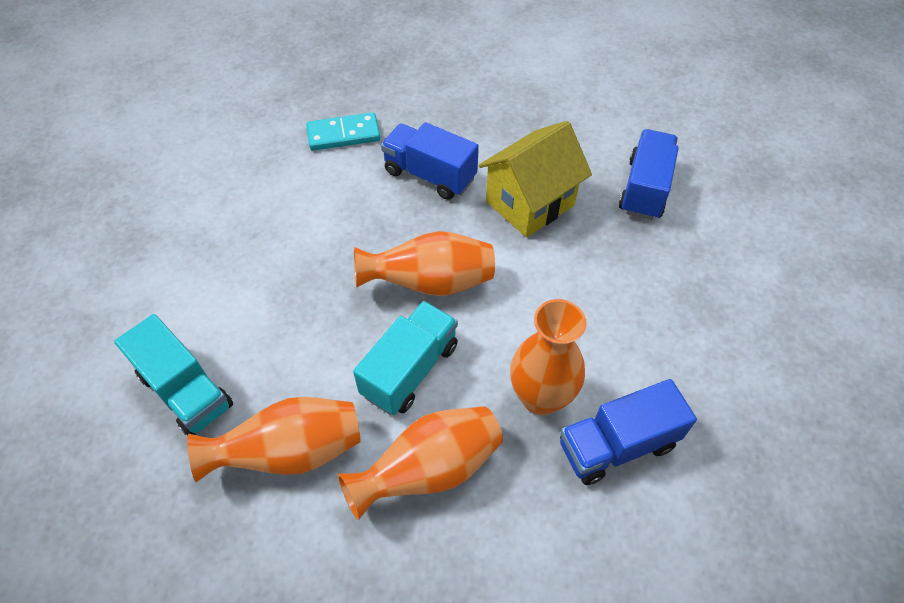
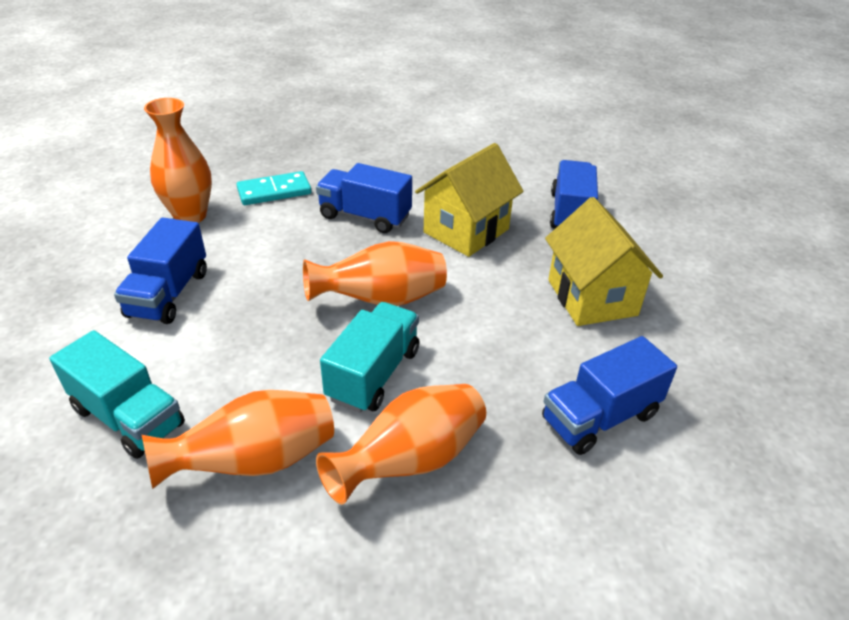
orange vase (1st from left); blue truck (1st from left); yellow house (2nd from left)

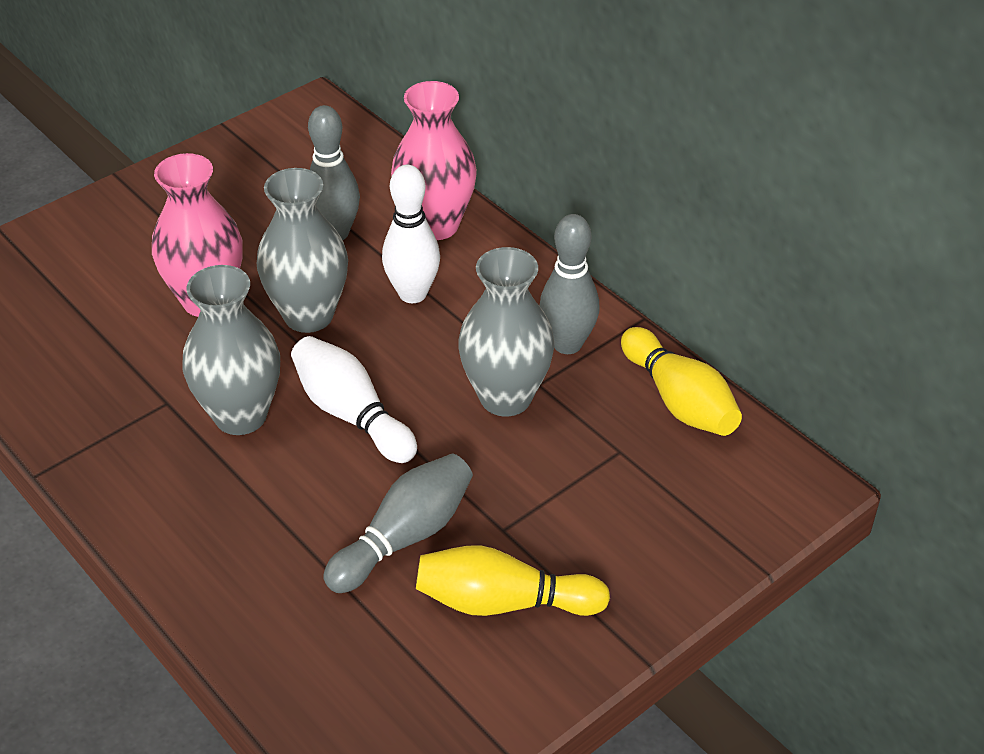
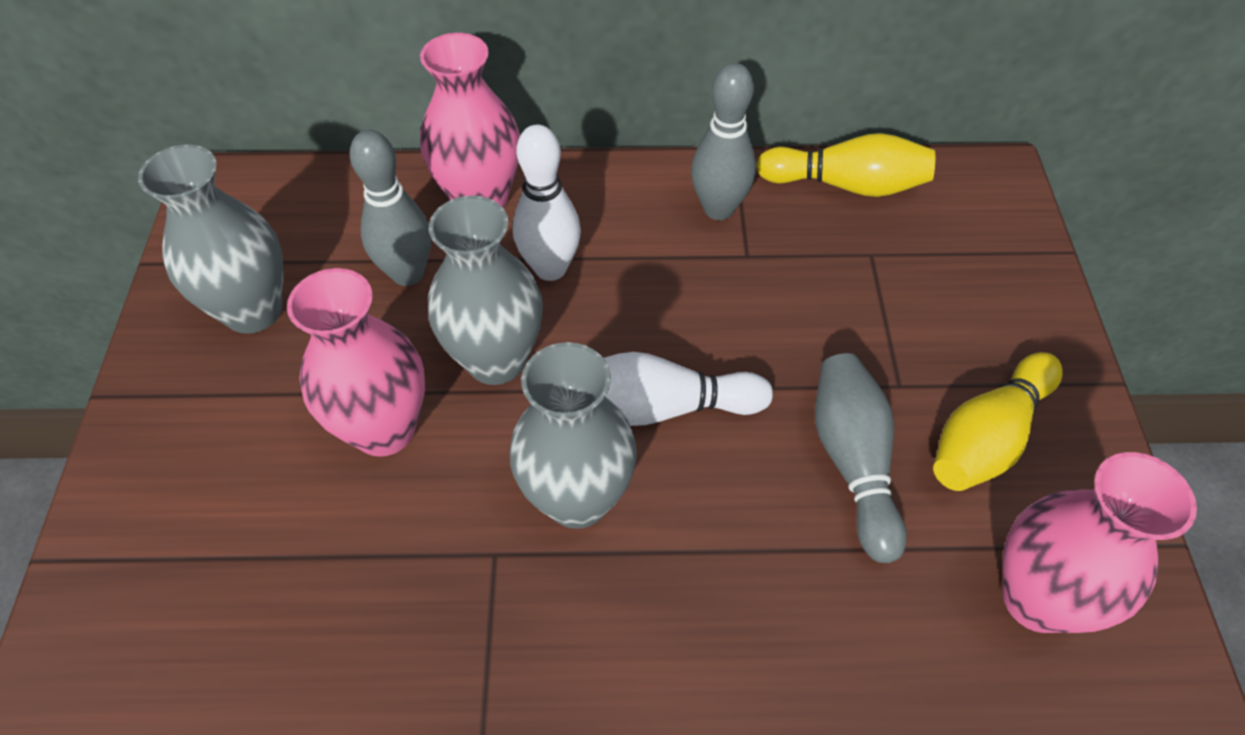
grey vase (1st from left); pink vase (3rd from left)

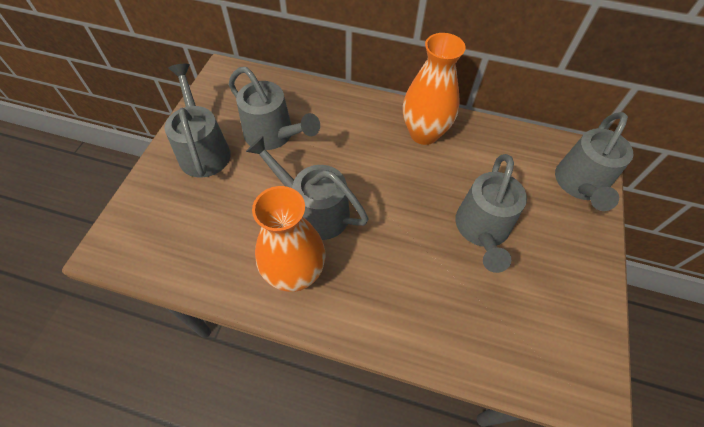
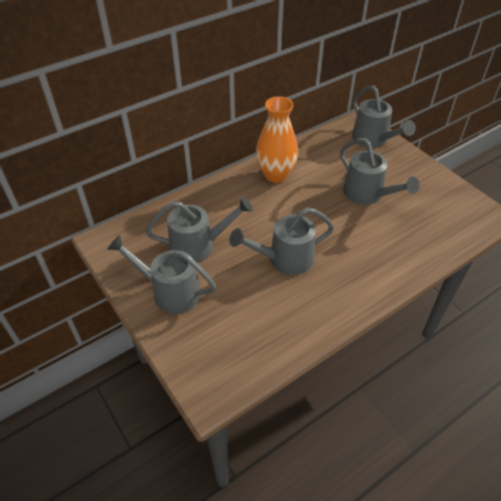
orange vase (1st from left in the first image)

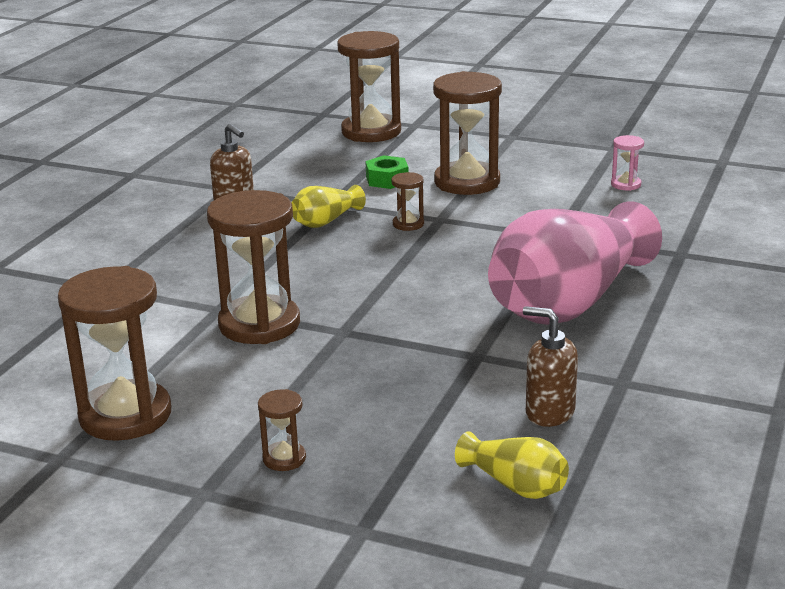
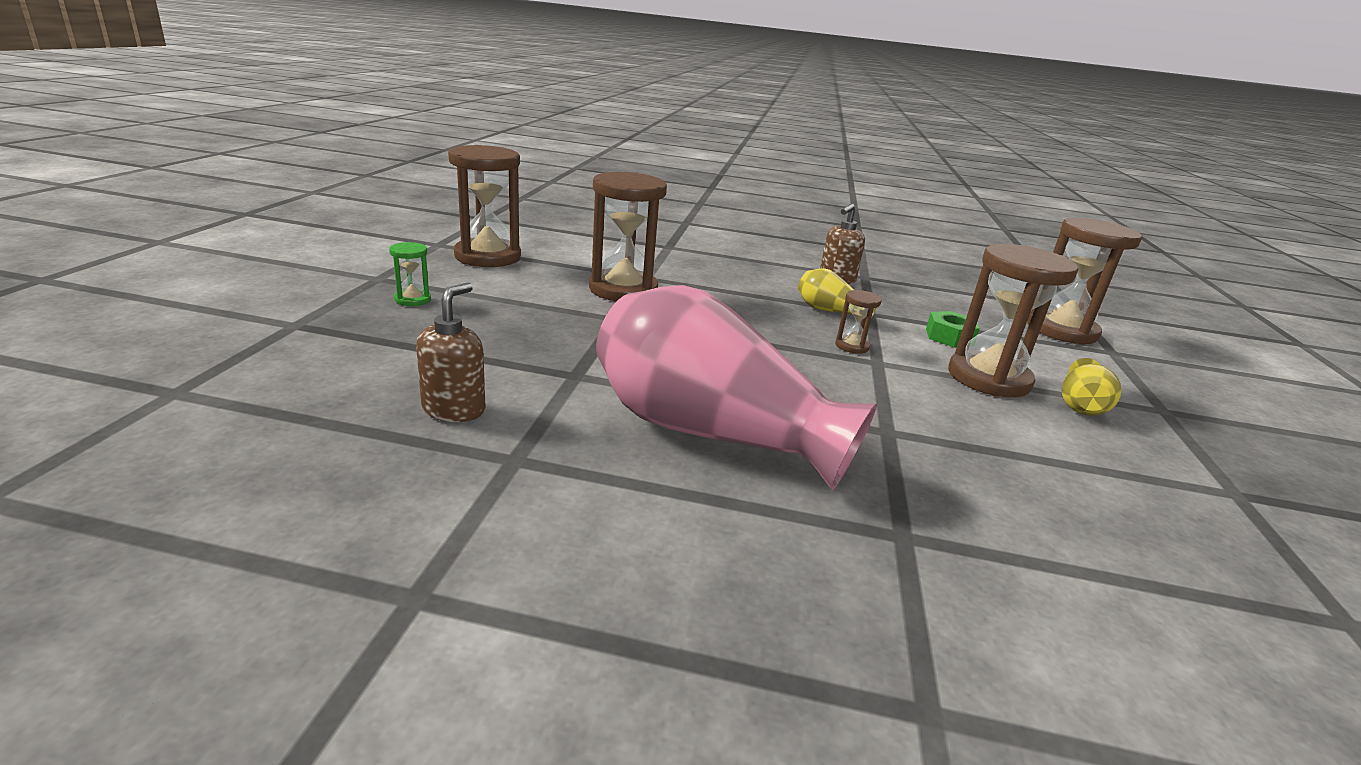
green hourglass; yellow vase (2nd from left); pink hourglass

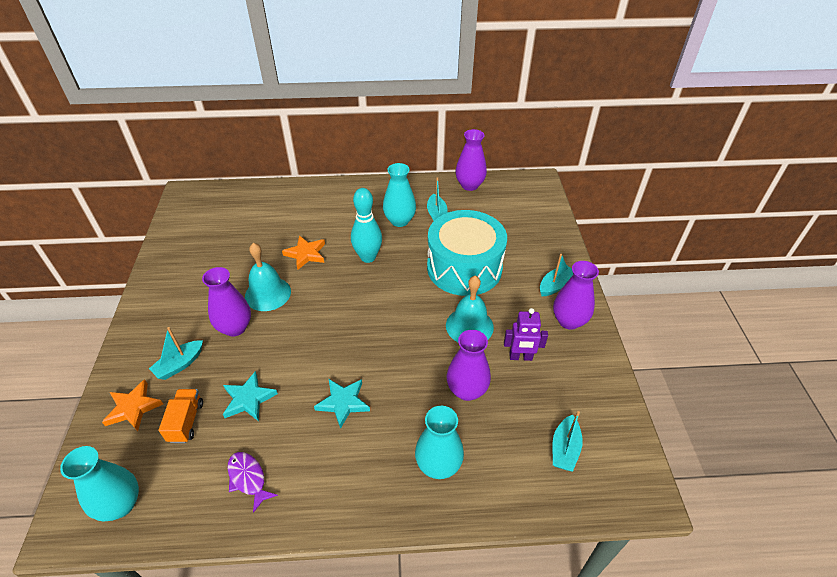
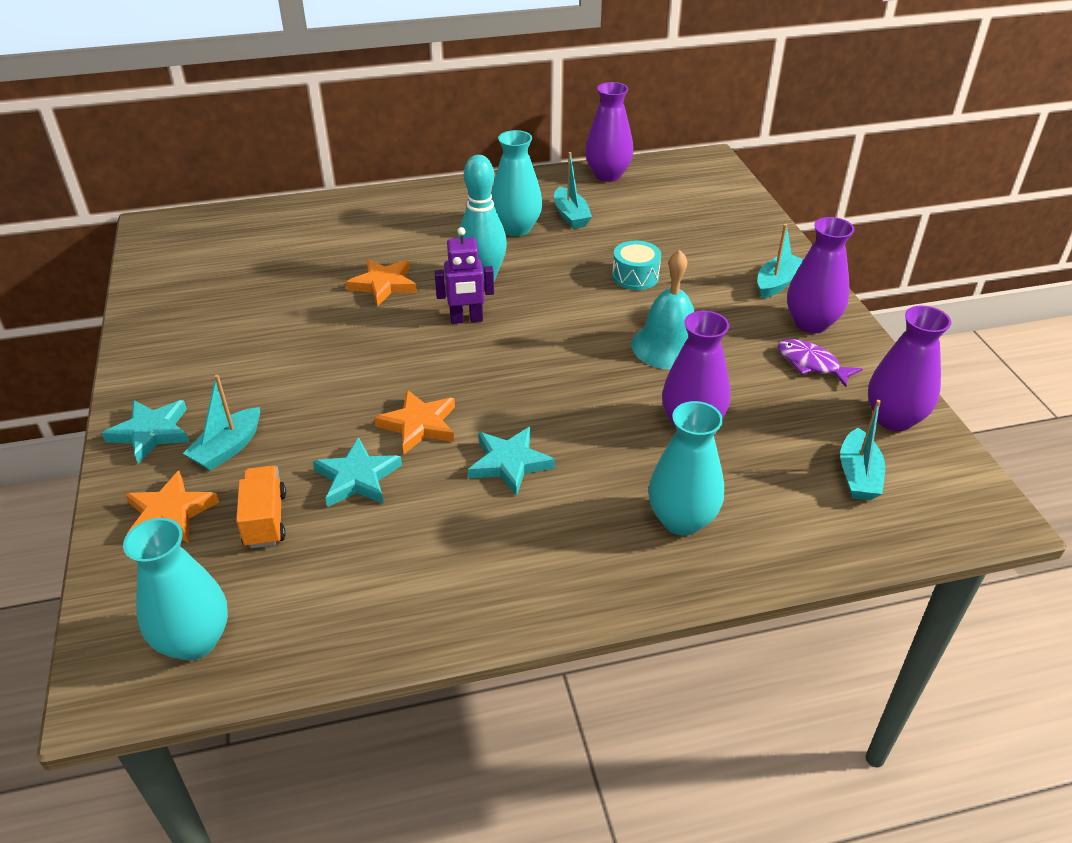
purple vase (4th from left); purple fish; turquoise bell (1st from left in the first image); turquoise drum; purple robot; turquoise star (1st from left); orange star (3rd from left)

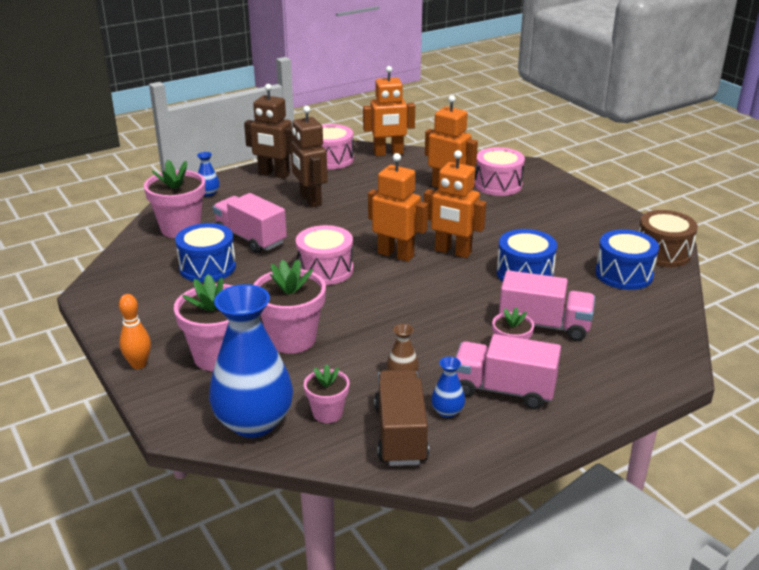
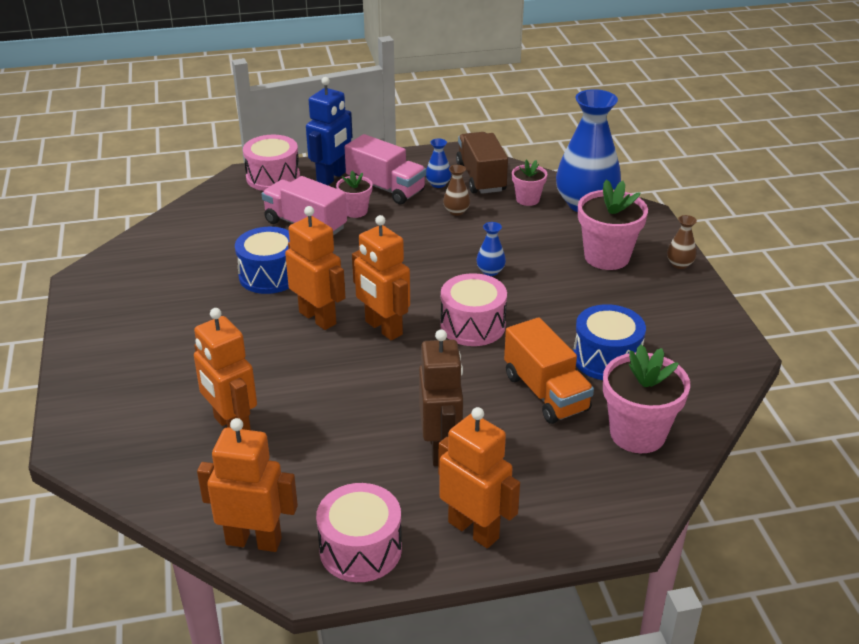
brown vase (2nd from left); blue vase (2nd from left); orange truck; orange robot (5th from left); pink flower pot (3rd from left in the first image); brown truck; pink drum (1st from left); blue drum (3rd from left in the first image); brown drum; blue robot

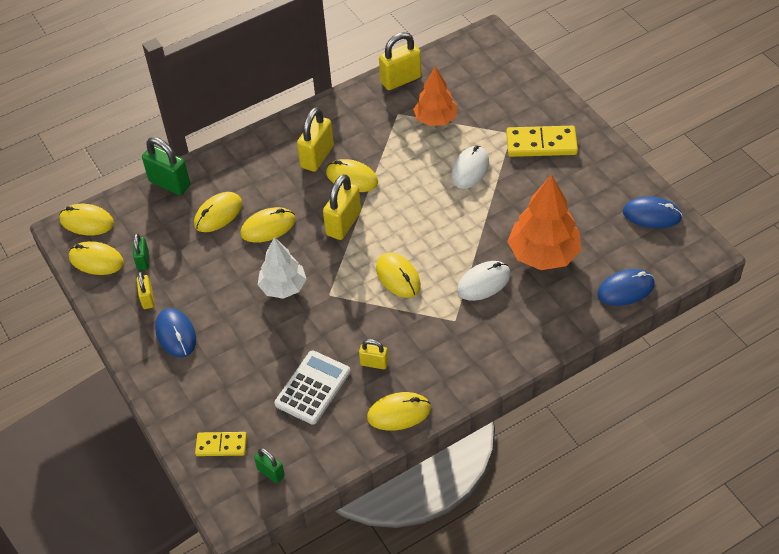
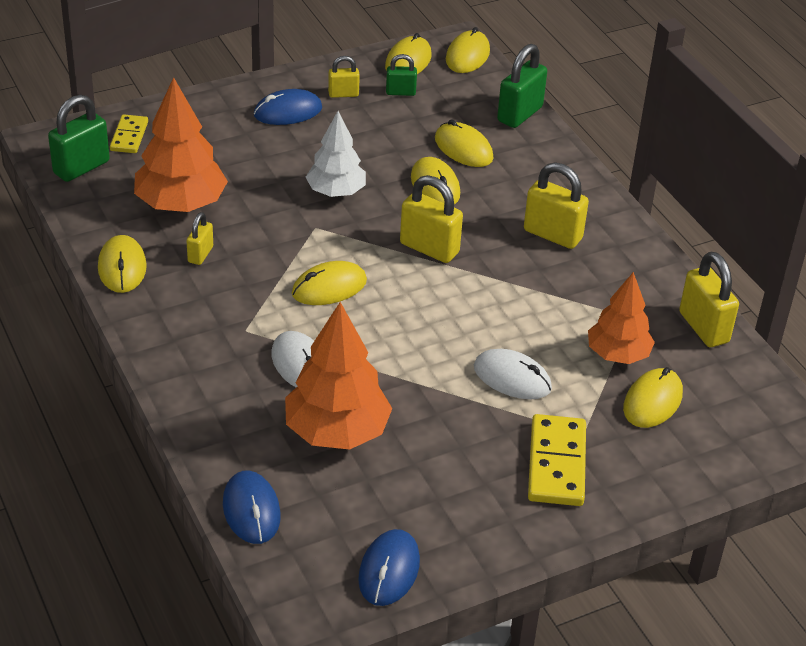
green padlock (1st from left); orange tree (1st from left); yellow mouse (7th from left)

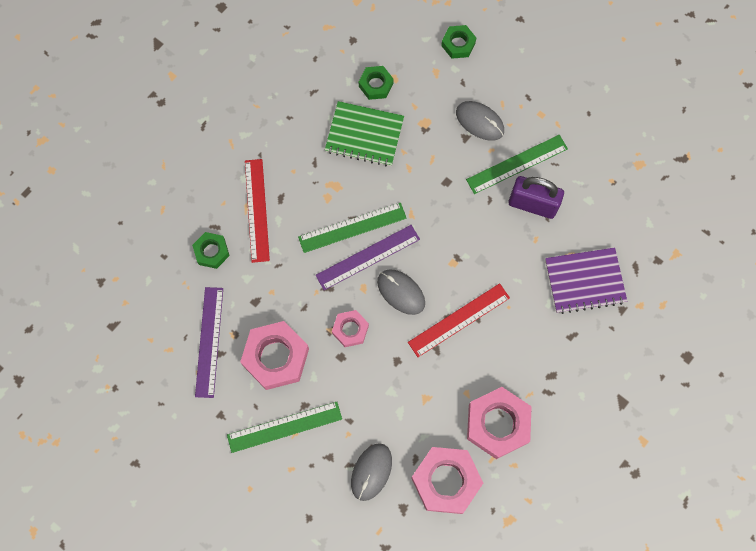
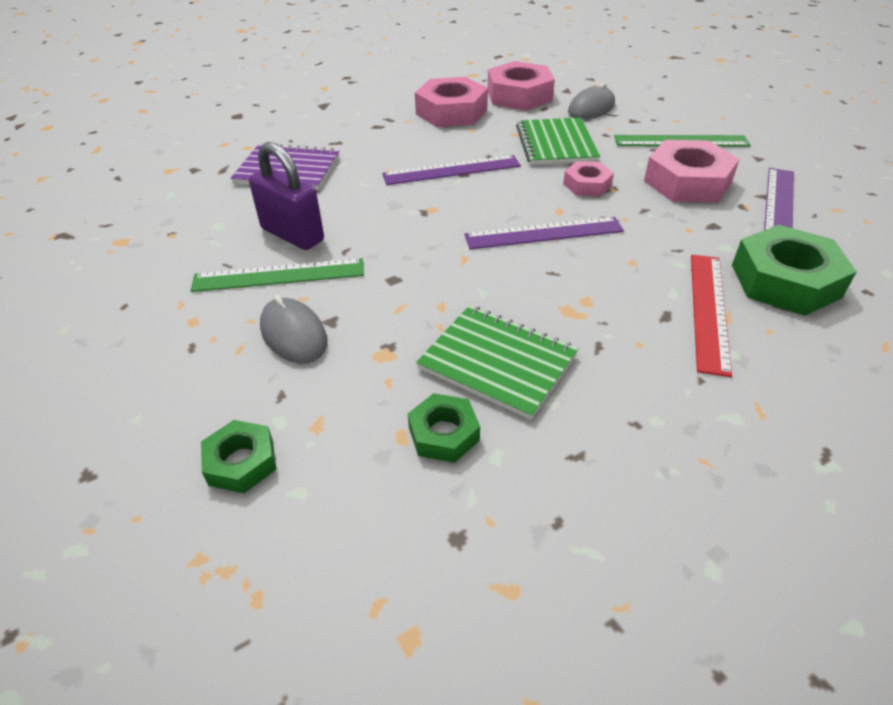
green nut (3rd from left); green ruler (2nd from left in the first image); grey mouse (2nd from left in the first image); purple ruler (1st from left); green notebook (2nd from left)

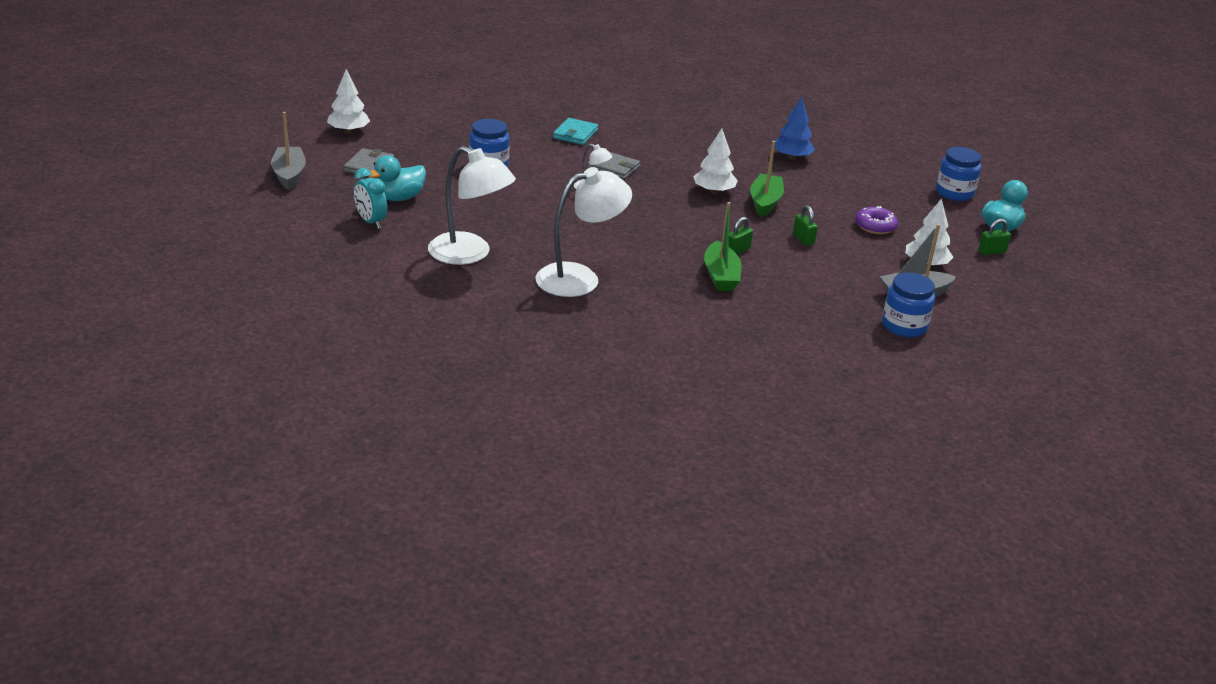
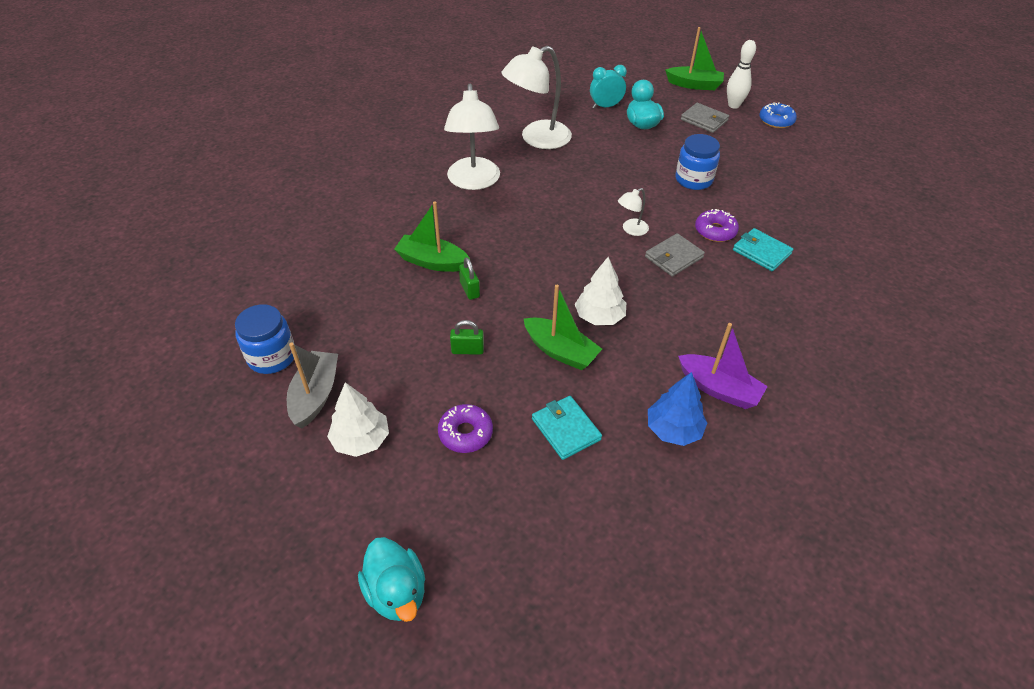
green boat (3rd from left); blue donut; blue jar (3rd from left in the first image); green padlock (3rd from left in the first image); turquoise wallet (1st from left); purple boat; purple donut (2nd from left); white bowling pin

